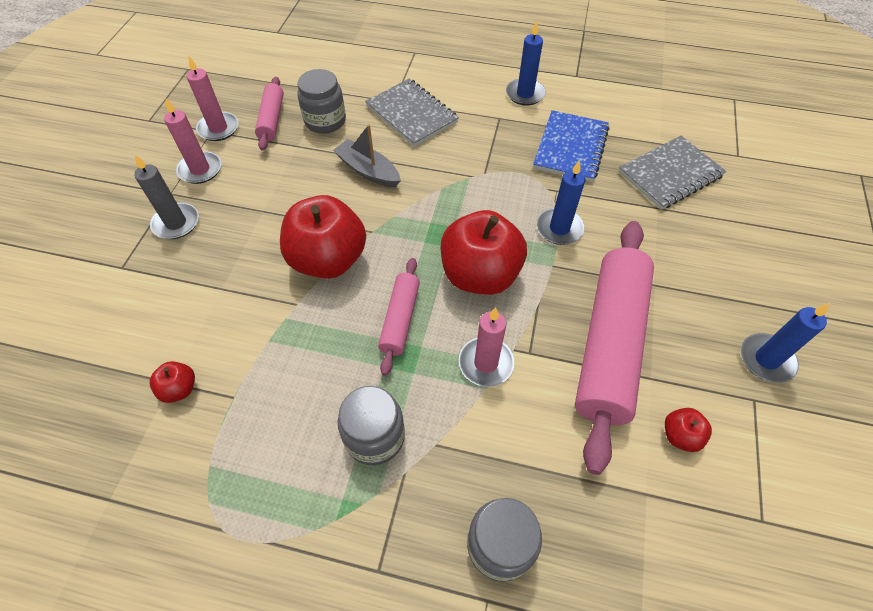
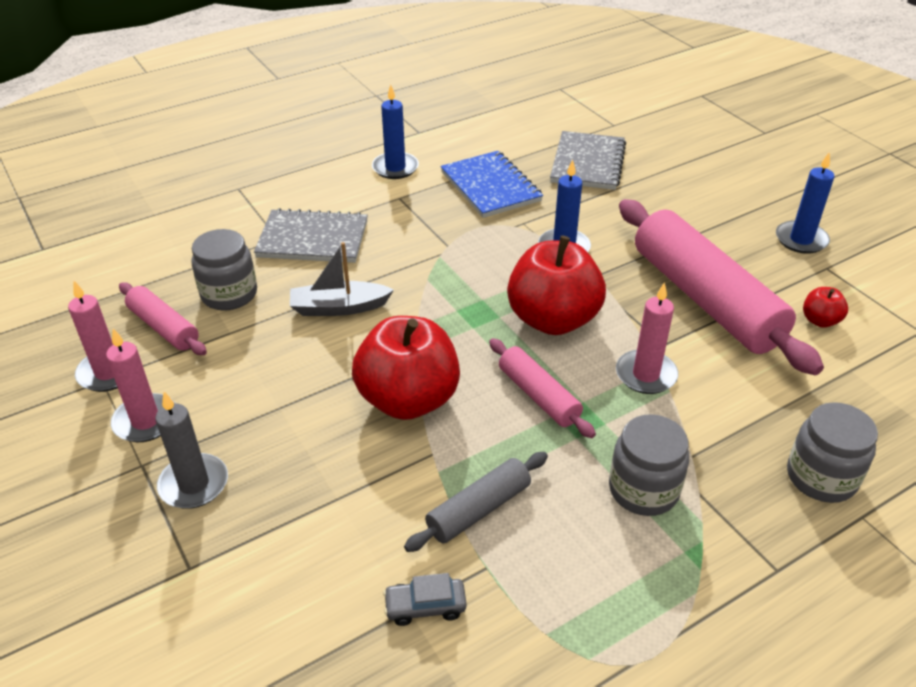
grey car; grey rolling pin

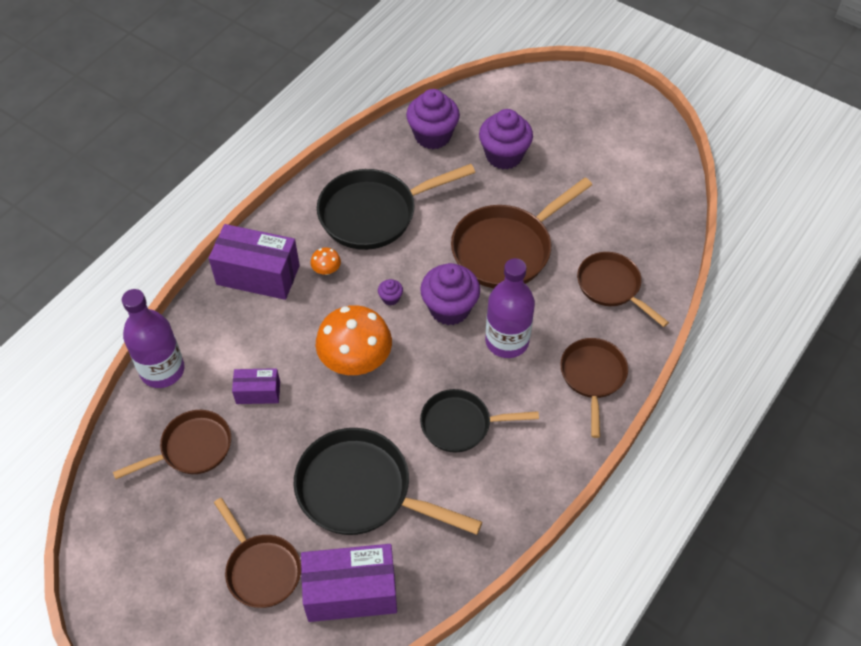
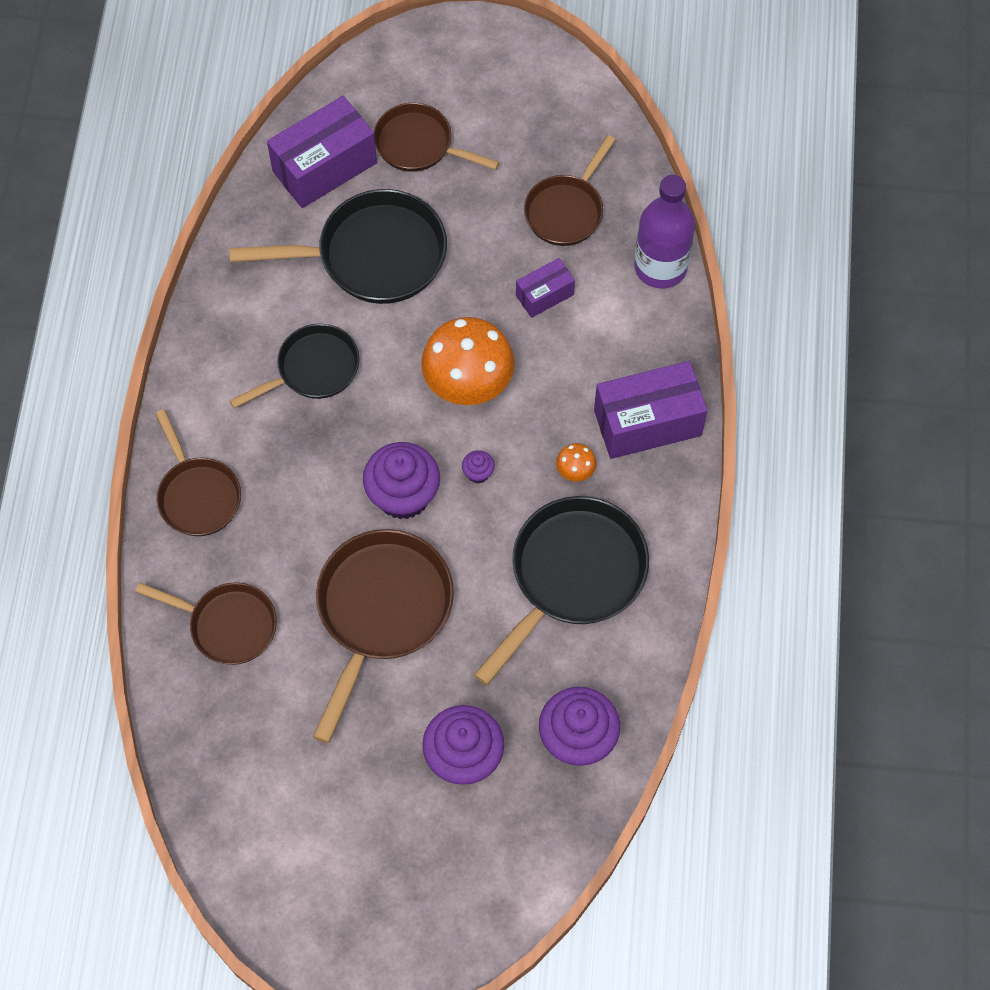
purple bottle (2nd from left in the first image)

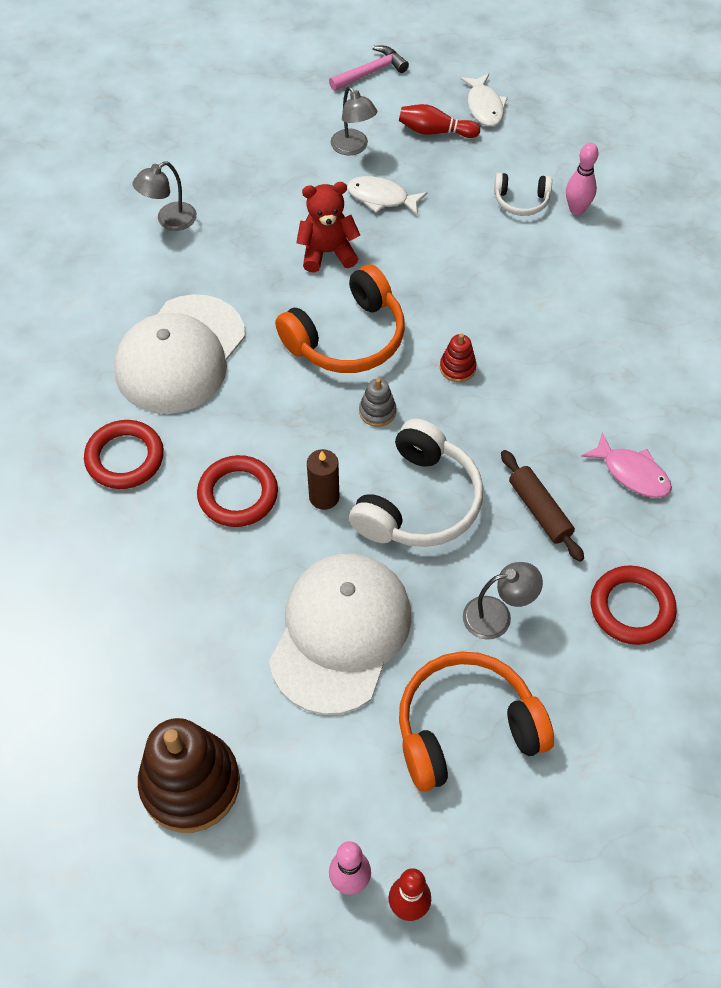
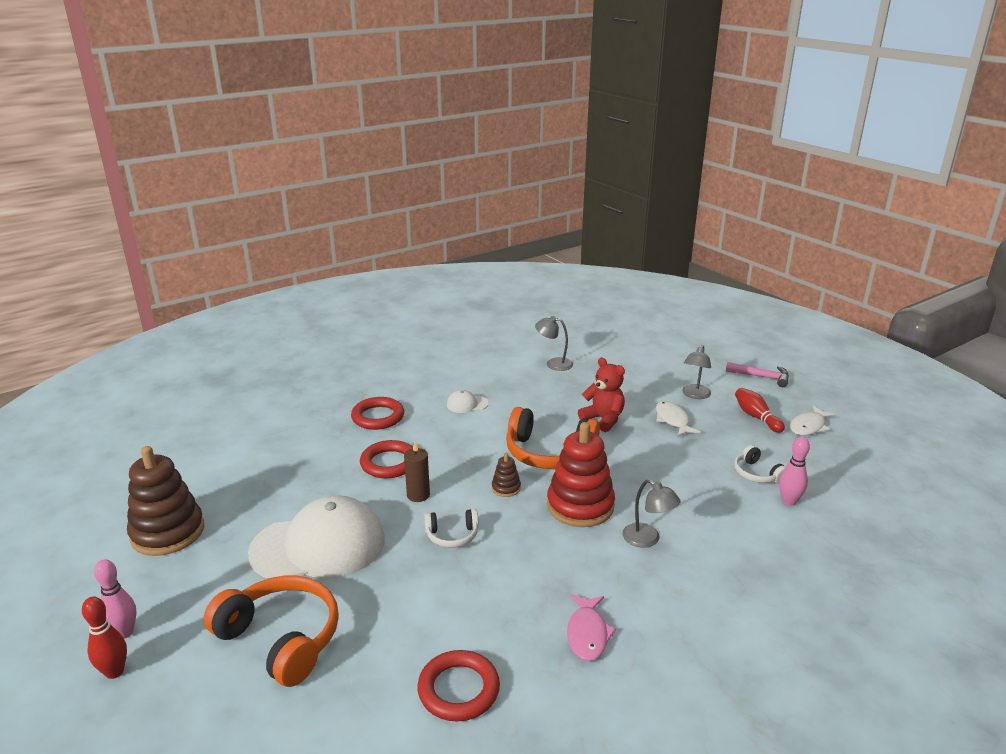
white cap (2nd from left); white headphones (1st from left); brown stacking toy (2nd from left); red stacking toy; grey lamp (2nd from left); brown rolling pin

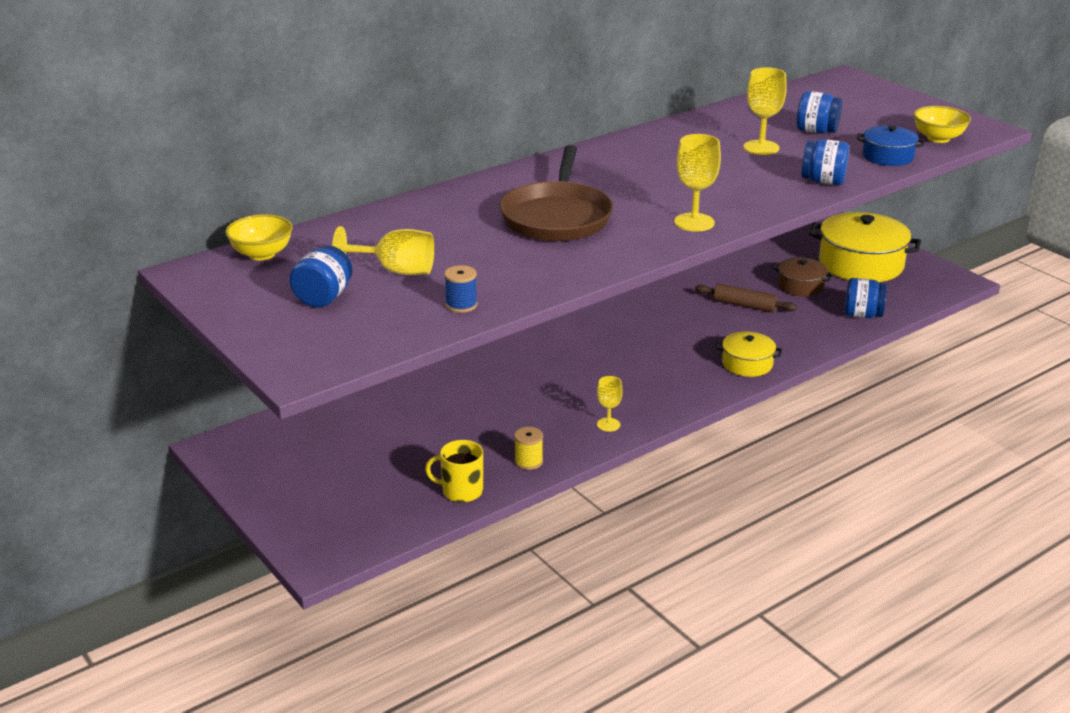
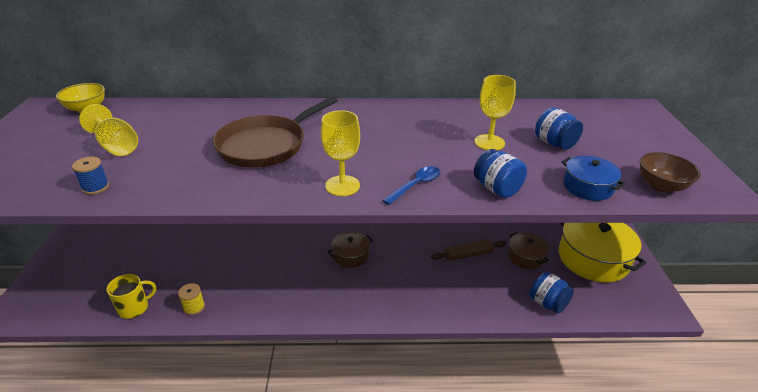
blue jar (1st from left in the first image); yellow mug; yellow goblet (2nd from left in the first image); brown rolling pin; yellow pot (1st from left in the first image); brown bowl; brown pot (1st from left); blue spoon

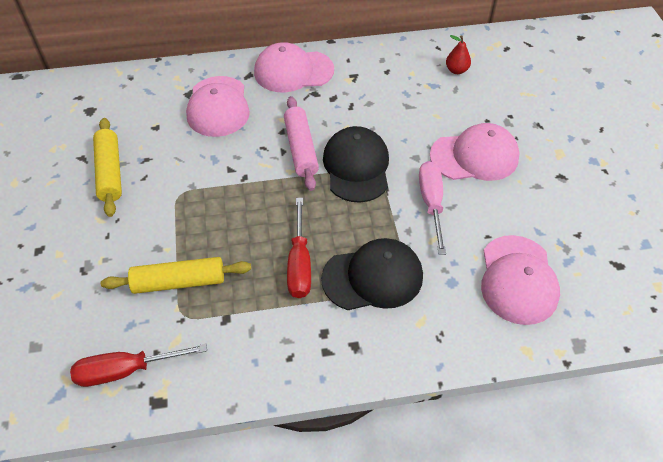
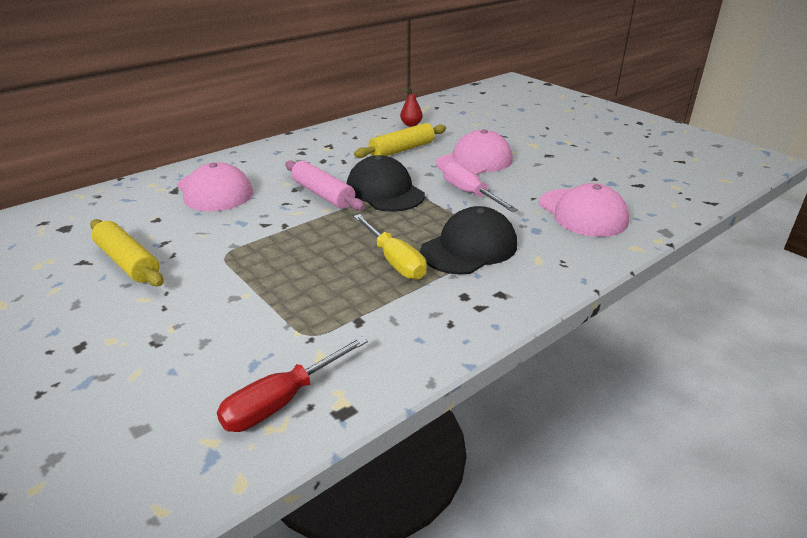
yellow rolling pin (2nd from left); pink cap (2nd from left in the first image); yellow screwdriver

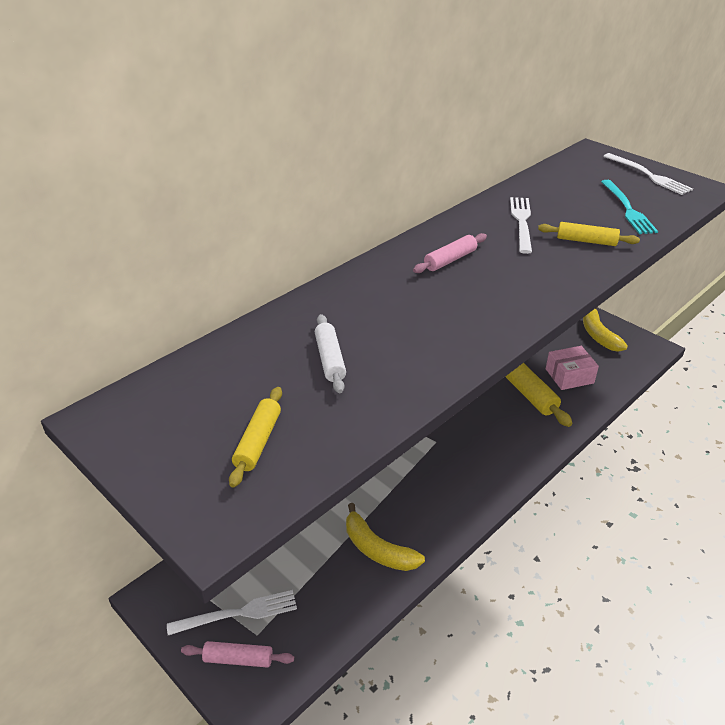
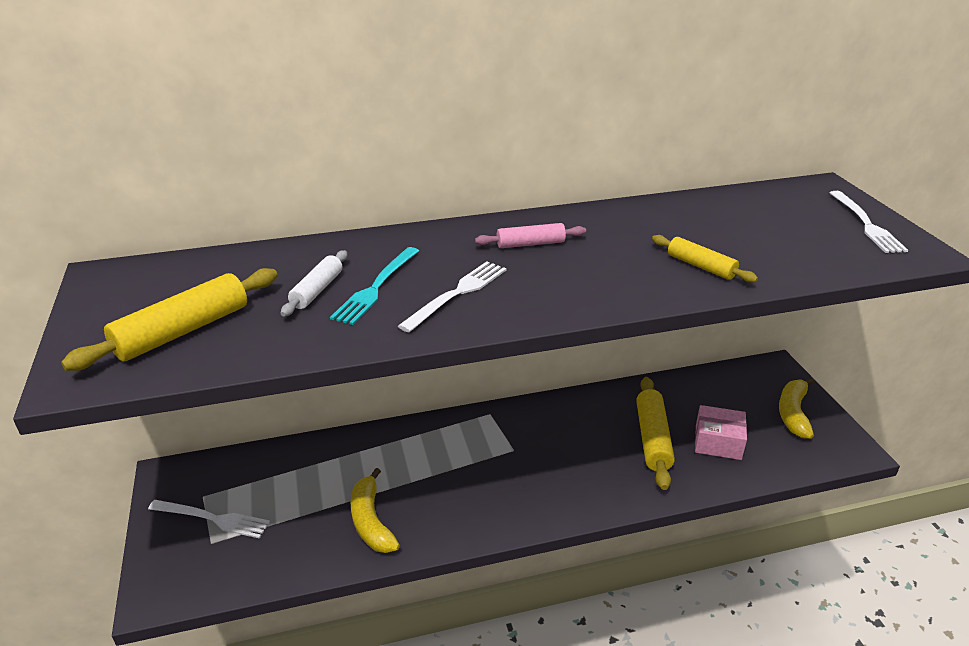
pink rolling pin (1st from left in the first image); yellow rolling pin (1st from left); white fork (2nd from left); turquoise fork

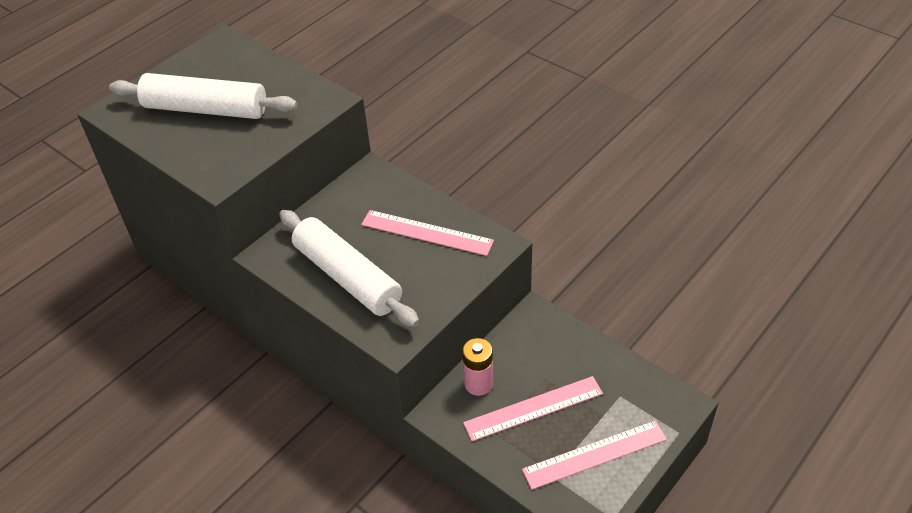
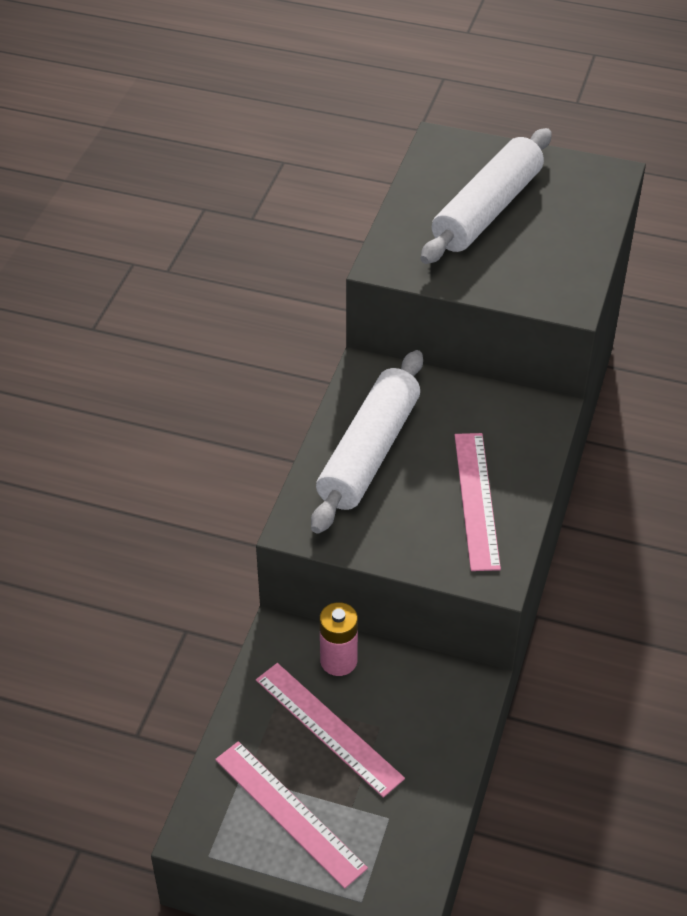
white rolling pin (2nd from left)

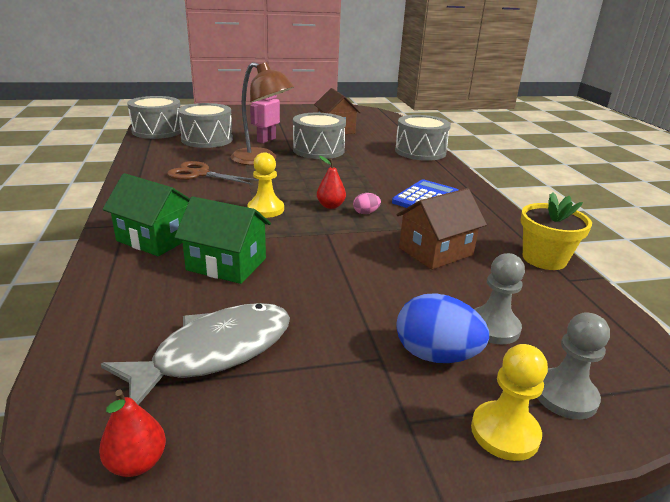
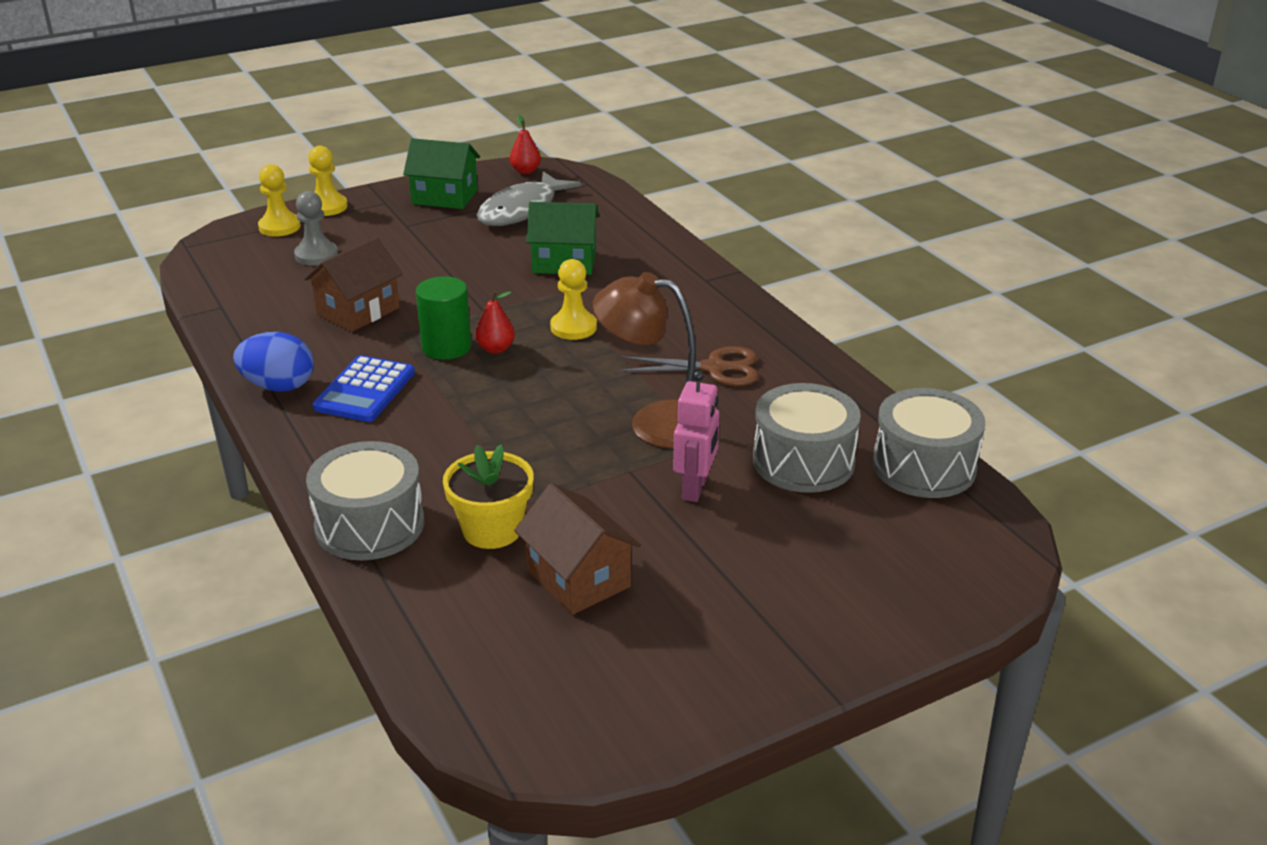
green house (1st from left); grey drum (3rd from left in the first image); green cylinder; blue egg; yellow flower pot; yellow pawn (1st from left)

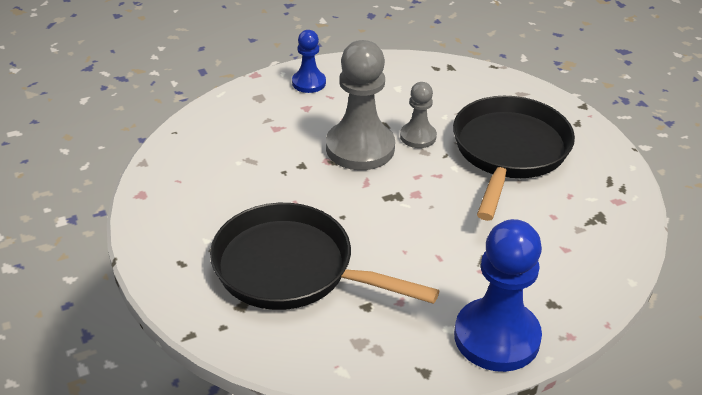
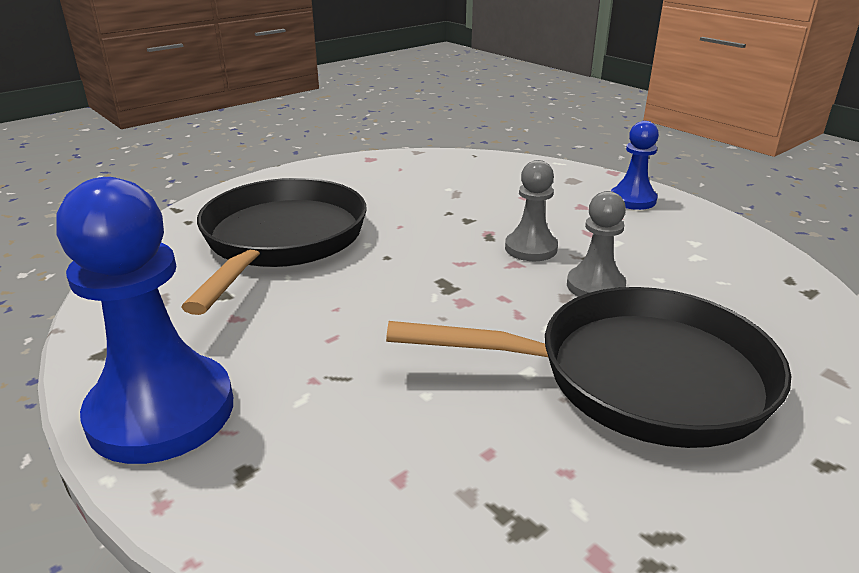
grey pawn (1st from left)

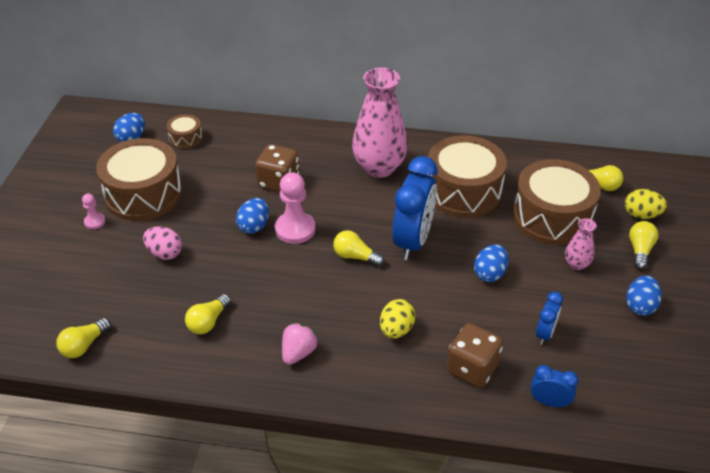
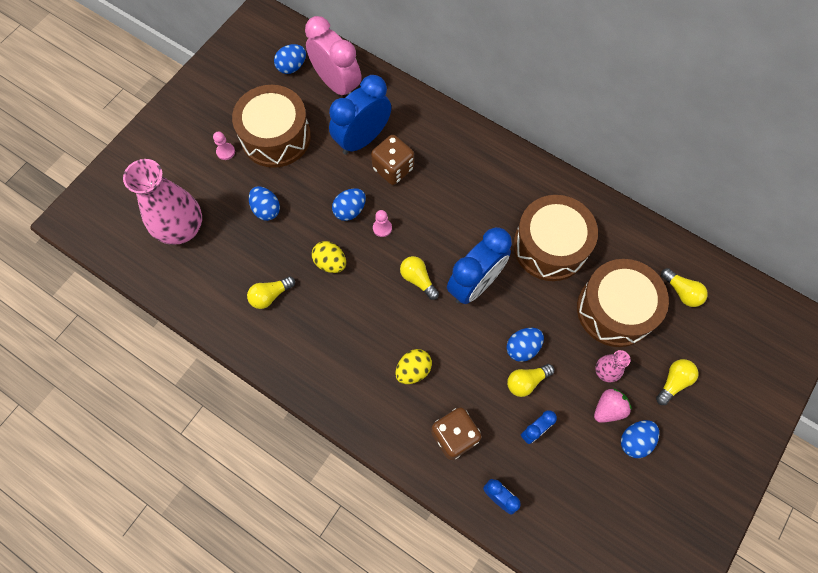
yellow light bulb (3rd from left); blue egg (1st from left); pink clock; pink pawn (2nd from left); pink strawberry; pink vase (1st from left); yellow egg (1st from left); blue clock (1st from left)

